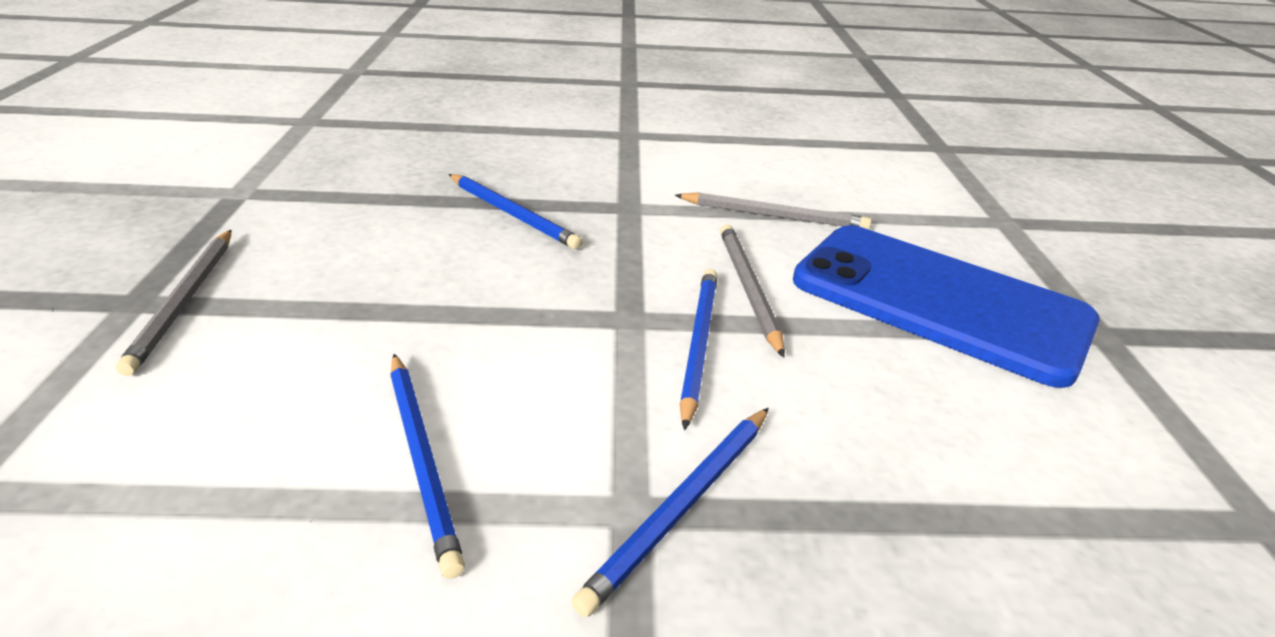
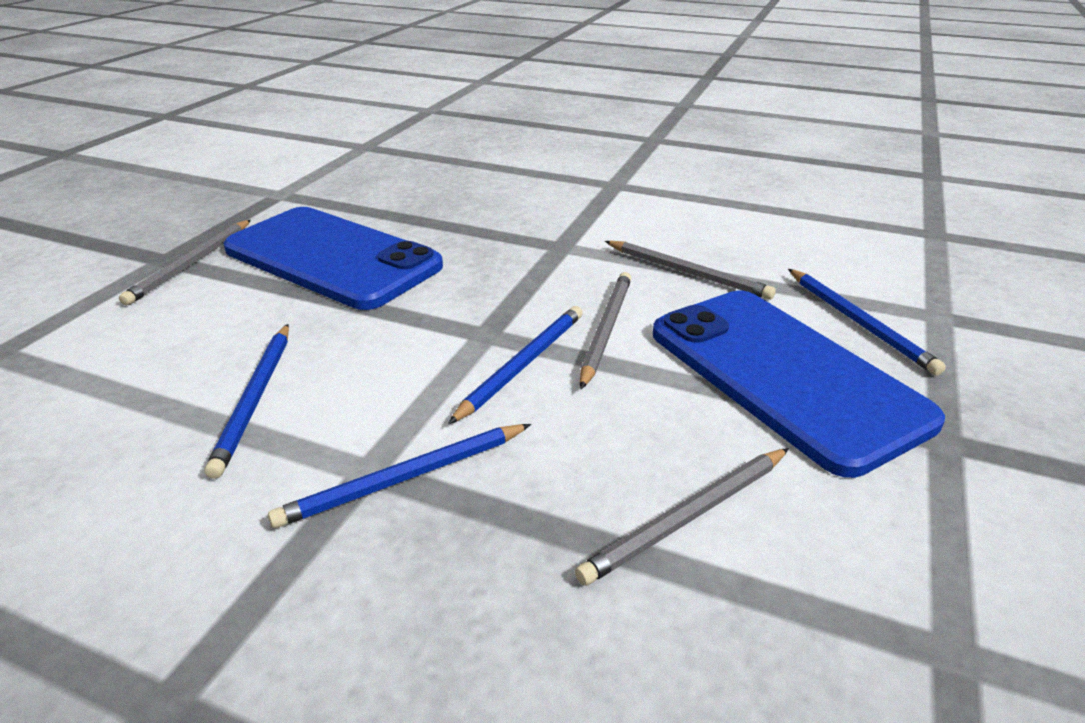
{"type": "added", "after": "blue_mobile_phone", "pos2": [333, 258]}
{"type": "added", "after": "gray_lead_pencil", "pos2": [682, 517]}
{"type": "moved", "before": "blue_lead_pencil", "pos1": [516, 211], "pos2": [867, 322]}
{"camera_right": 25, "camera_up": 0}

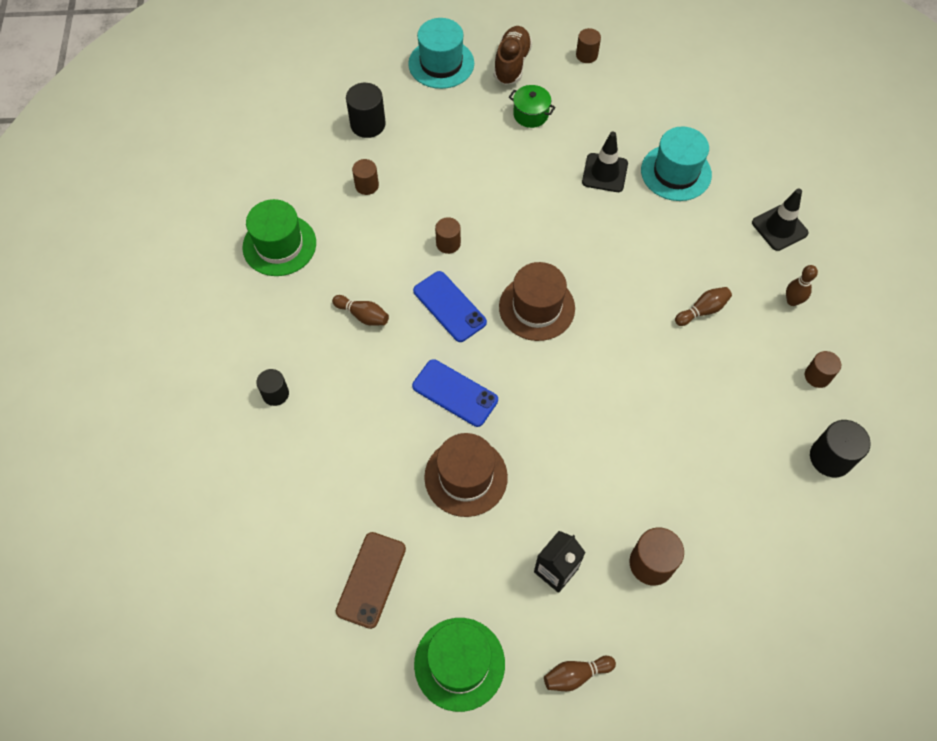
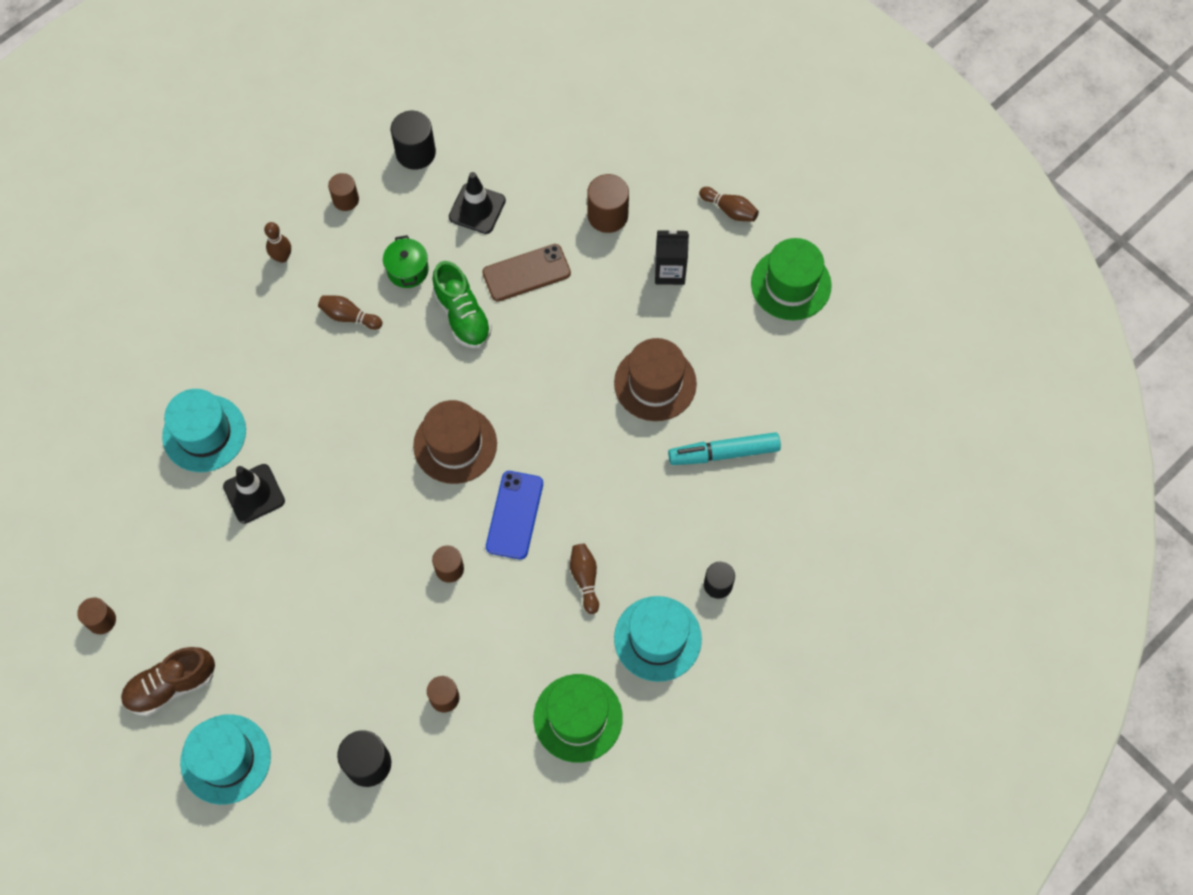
{"type": "removed", "before": "blue_mobile_phone", "pos1": [455, 393]}
{"type": "added", "after": "leaf-green_sneaker", "pos2": [462, 304]}
{"type": "added", "after": "turquoise_tall_hat", "pos2": [658, 639]}
{"type": "added", "after": "turquoise_marker_pen", "pos2": [724, 448]}
{"type": "moved", "before": "russet_mobile_phone", "pos1": [371, 580], "pos2": [526, 273]}
{"type": "moved", "before": "leaf-green_pot", "pos1": [532, 106], "pos2": [406, 261]}
{"type": "moved", "before": "jet-black_safety_cone", "pos1": [780, 219], "pos2": [477, 203]}
{"camera_right": -130, "camera_up": 5}

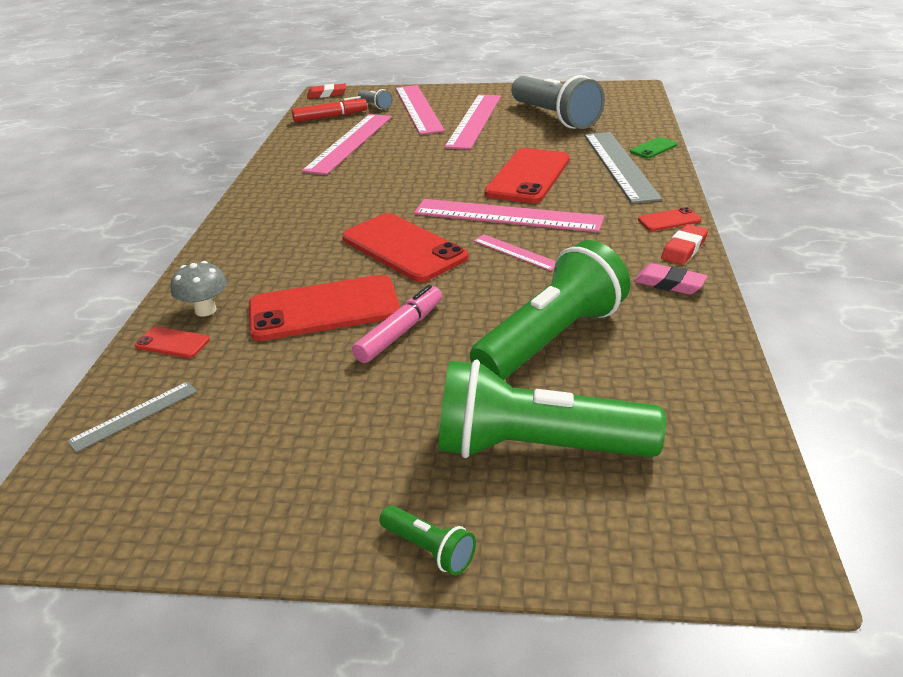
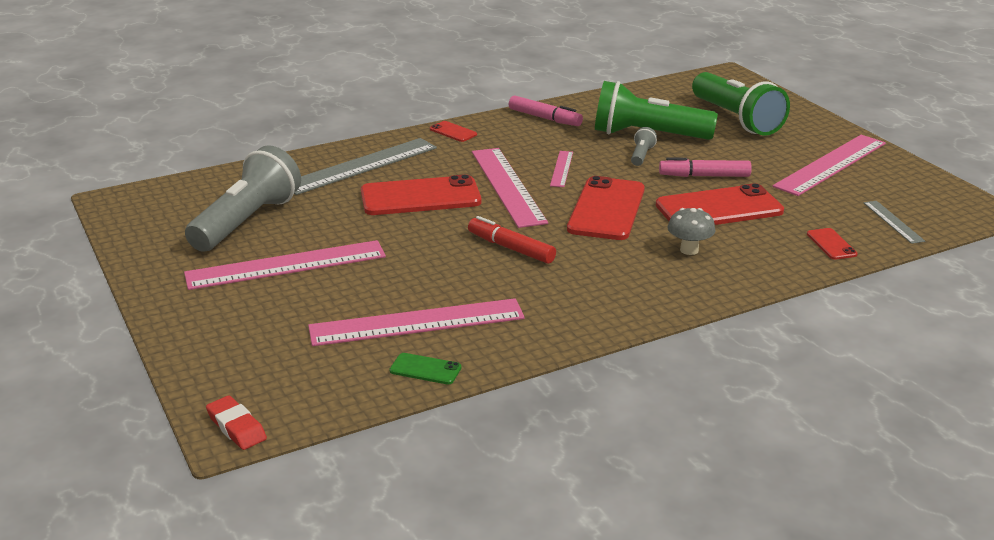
{"type": "removed", "before": "leaf-green_flashlight", "pos1": [428, 540]}
{"type": "removed", "before": "crimson_pencil_eraser", "pos1": [684, 244]}
{"type": "moved", "before": "gray_toadstool", "pos1": [199, 289], "pos2": [691, 231]}
{"type": "moved", "before": "crimson_marker_pen", "pos1": [329, 109], "pos2": [512, 240]}
{"type": "moved", "before": "gray_flashlight", "pos1": [375, 99], "pos2": [644, 146]}
{"type": "moved", "before": "pink_ruler", "pos1": [420, 110], "pos2": [829, 165]}
{"type": "moved", "before": "leaf-green_mobile_phone", "pos1": [654, 147], "pos2": [426, 369]}
{"type": "replaced", "before": "pink_pencil_eraser", "after": "pink_marker_pen", "pos1": [671, 279], "pos2": [546, 110]}
{"type": "turned", "before": "gray_ruler", "pos1": [132, 417], "pos2": [894, 222], "turn": 60}
{"type": "turned", "before": "crimson_mobile_phone", "pos1": [324, 308], "pos2": [720, 204], "turn": -60}
{"camera_right": -125, "camera_up": -5}

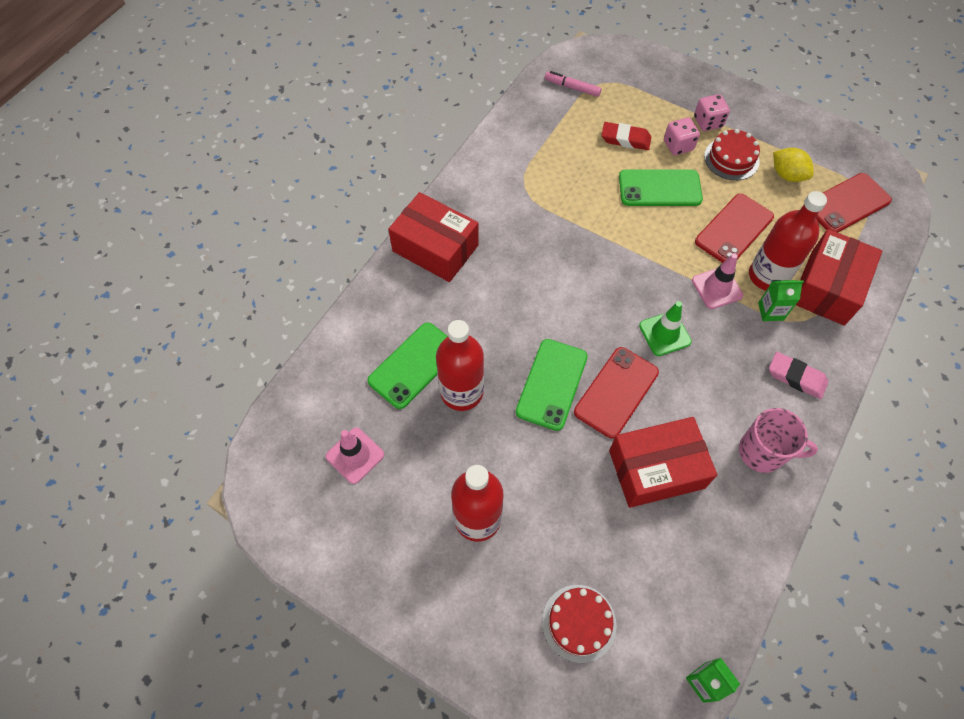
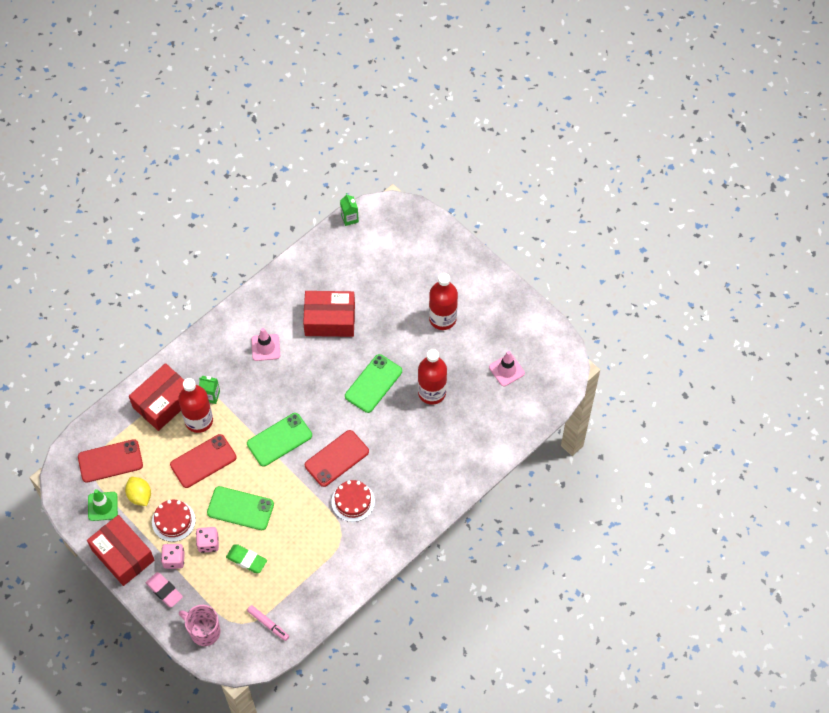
{"type": "moved", "before": "leaf-green_mobile_phone", "pos1": [407, 365], "pos2": [279, 439]}
{"type": "moved", "before": "crimson_box", "pos1": [433, 237], "pos2": [121, 550]}
{"type": "moved", "before": "crimson_cake", "pos1": [579, 624], "pos2": [353, 501]}
{"type": "moved", "before": "crimson_mobile_phone", "pos1": [616, 393], "pos2": [337, 458]}
{"type": "moved", "before": "leaf-green_safety_cone", "pos1": [665, 328], "pos2": [103, 505]}
{"type": "moved", "before": "pink_safety_cone", "pos1": [717, 281], "pos2": [265, 344]}
{"type": "moved", "before": "pink_tea_mug", "pos1": [778, 440], "pos2": [199, 625]}
{"type": "moved", "before": "pink_pencil_eraser", "pos1": [798, 375], "pos2": [164, 590]}
{"type": "recoloured", "before": "crimson_pencil_eraser", "after": "leaf-green_pencil_eraser", "pos1": [626, 136], "pos2": [246, 558]}
{"camera_right": -165, "camera_up": 0}

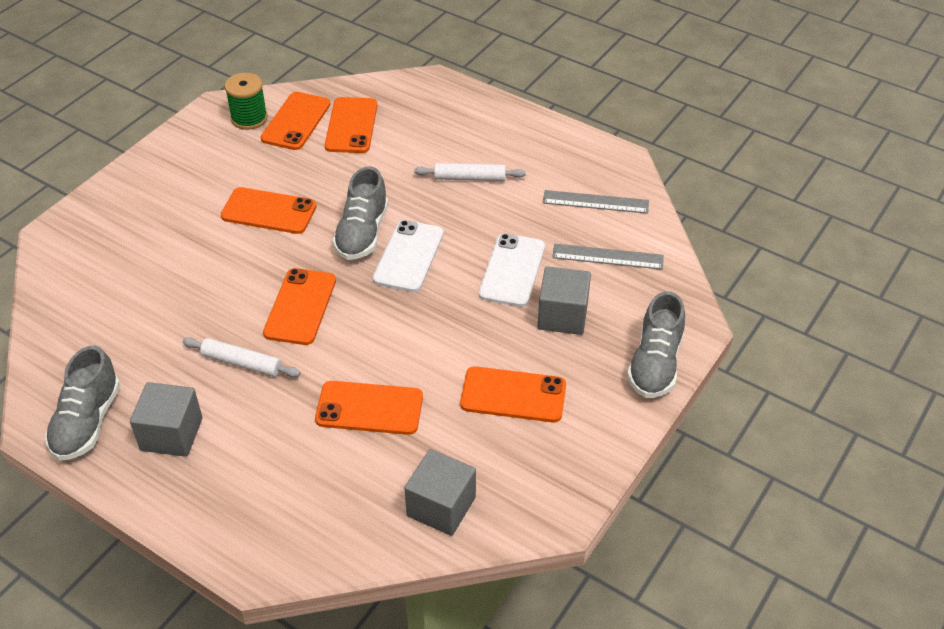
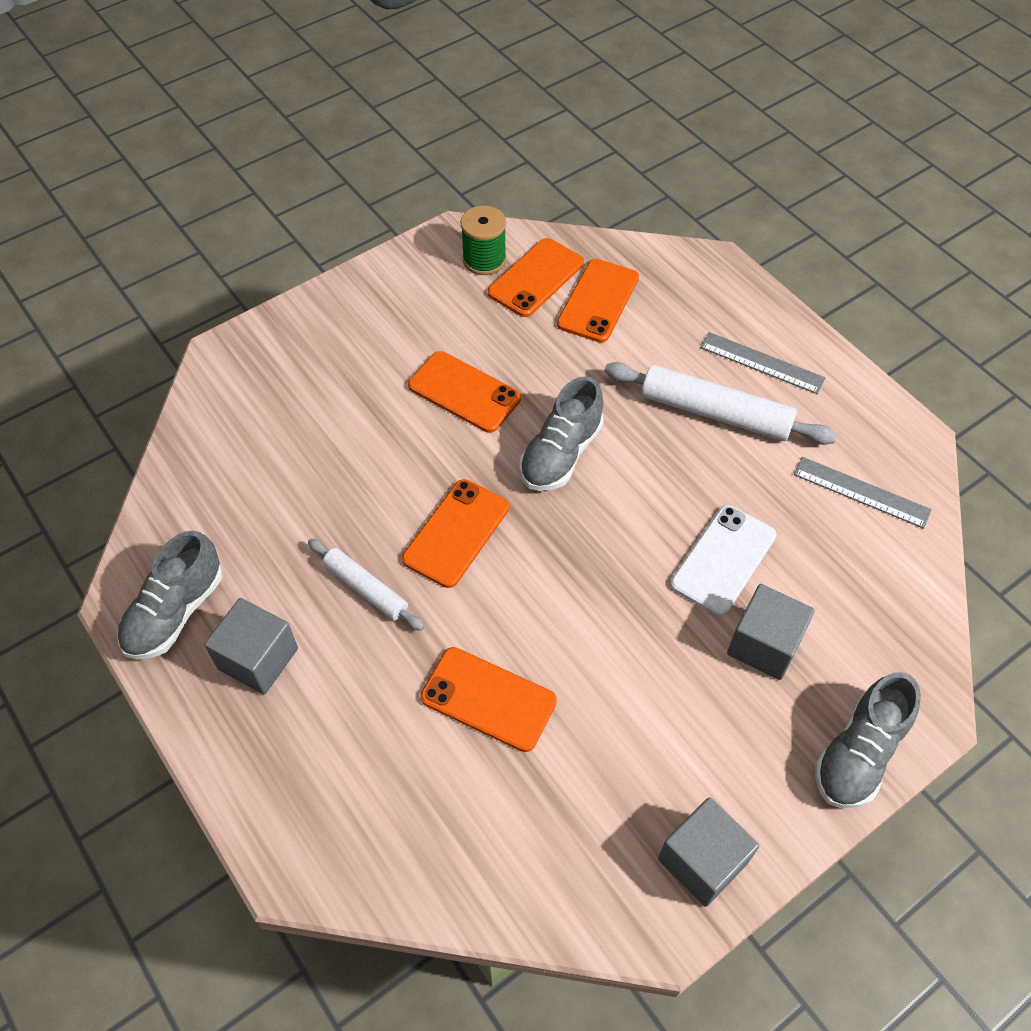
{"type": "removed", "before": "pure_white_mobile_phone", "pos1": [408, 256]}
{"type": "removed", "before": "orange_mobile_phone", "pos1": [513, 394]}
{"type": "moved", "before": "gray_solid_cube", "pos1": [440, 492], "pos2": [708, 852]}
{"type": "moved", "before": "gray_ruler", "pos1": [608, 257], "pos2": [763, 363]}
{"type": "resized", "before": "pure_white_dough_roller", "pos1": [470, 172], "pos2": [720, 403], "scale": 1.69}
{"camera_right": 20, "camera_up": 10}

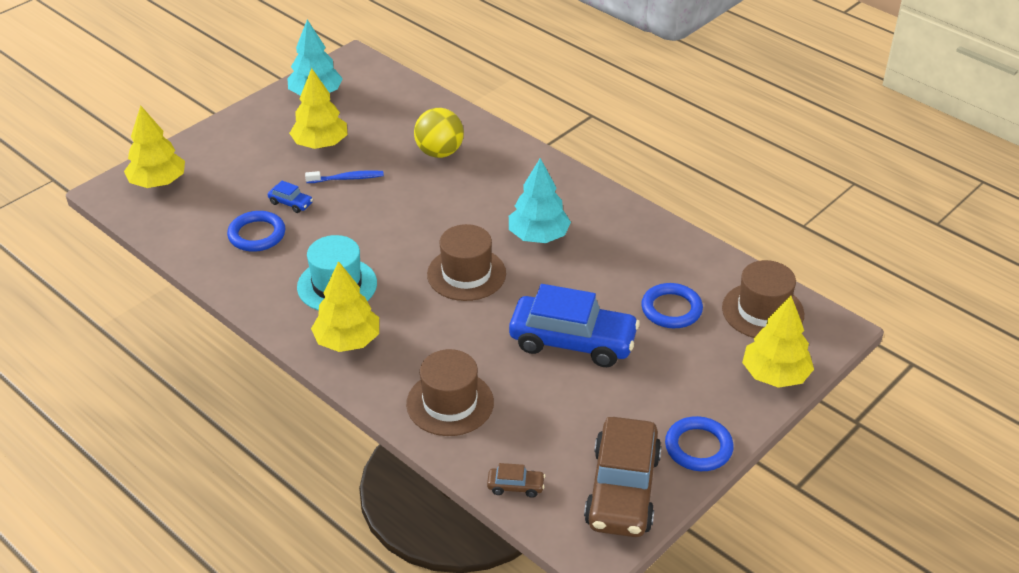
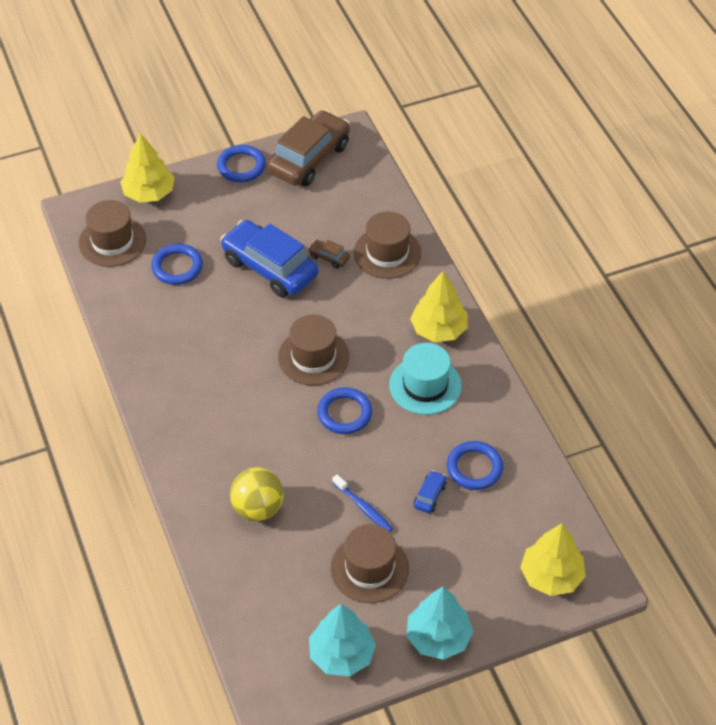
{"type": "added", "after": "blue_hoop", "pos2": [345, 410]}
{"type": "moved", "before": "russet_automobile", "pos1": [516, 480], "pos2": [329, 254]}
{"type": "moved", "before": "turquoise_toy_tree", "pos1": [540, 200], "pos2": [440, 623]}
{"type": "replaced", "before": "bright_yellow_toy_tree", "after": "russet_tall_hat", "pos1": [318, 108], "pos2": [369, 563]}
{"type": "turned", "before": "blue_automobile", "pos1": [290, 197], "pos2": [430, 491], "turn": 60}
{"type": "turned", "before": "blue_toothbrush", "pos1": [344, 176], "pos2": [362, 503], "turn": -150}
{"camera_right": -155, "camera_up": 10}

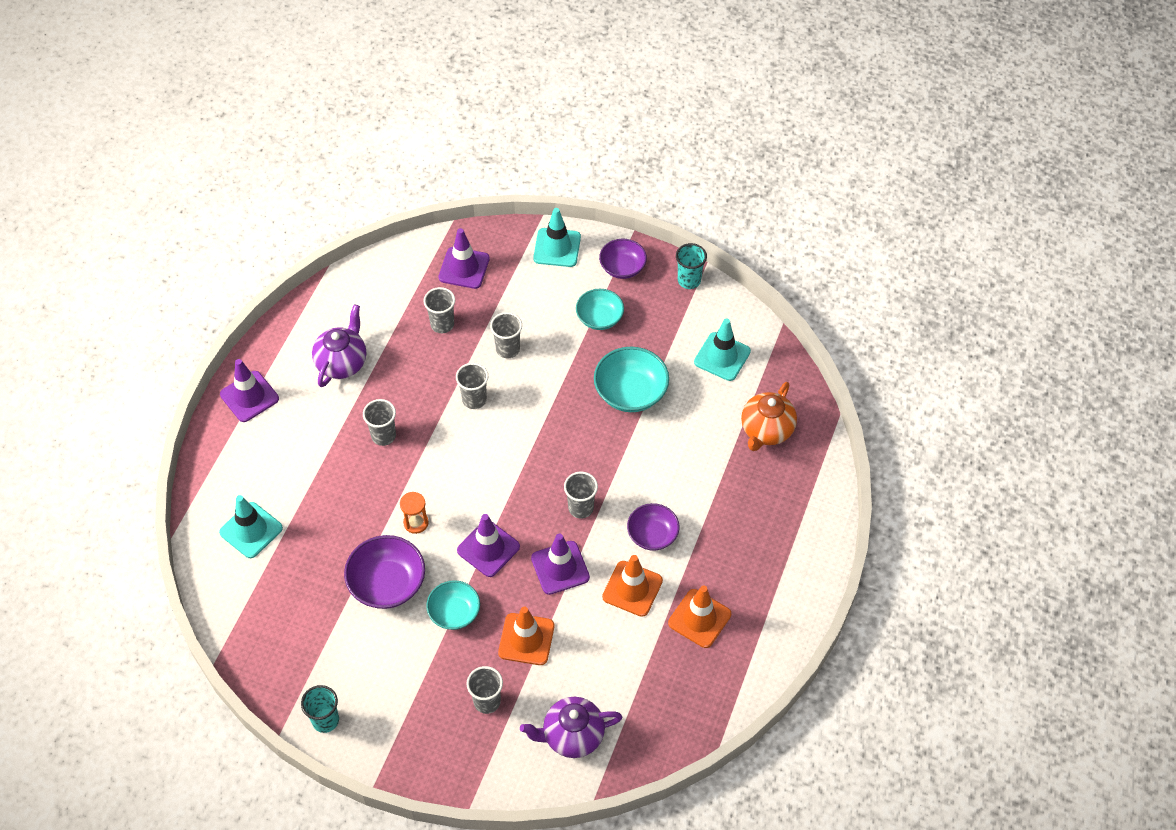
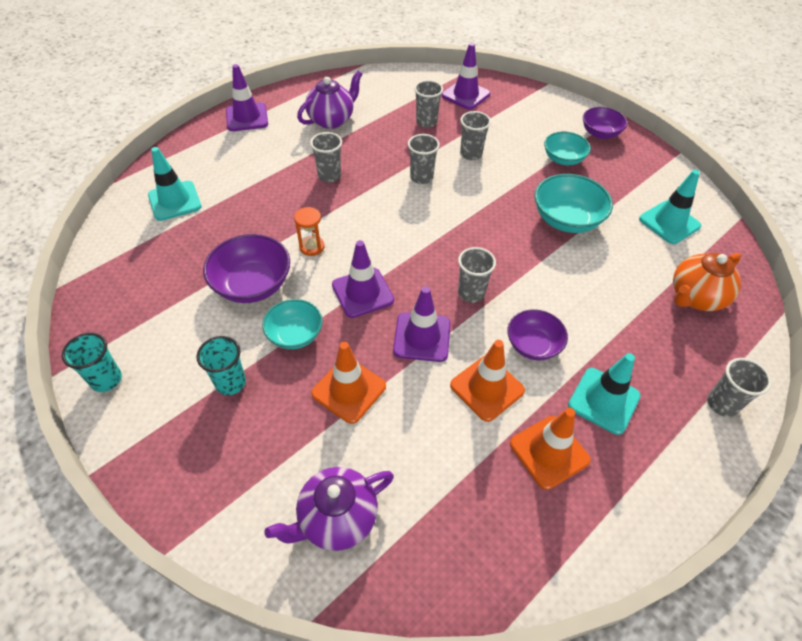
{"type": "moved", "before": "gray_tumbler", "pos1": [484, 690], "pos2": [739, 387]}
{"type": "moved", "before": "turquoise_safety_cone", "pos1": [557, 237], "pos2": [604, 394]}
{"type": "moved", "before": "turquoise_tumbler", "pos1": [691, 266], "pos2": [221, 365]}
{"type": "turned", "before": "purple_china_teapot", "pos1": [571, 727], "pos2": [329, 509], "turn": -45}
{"camera_right": 25, "camera_up": -5}

